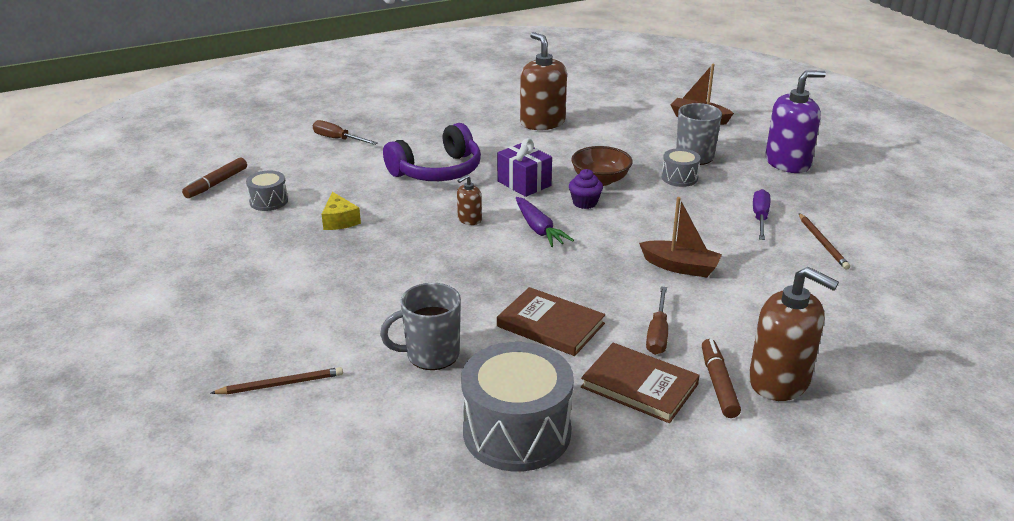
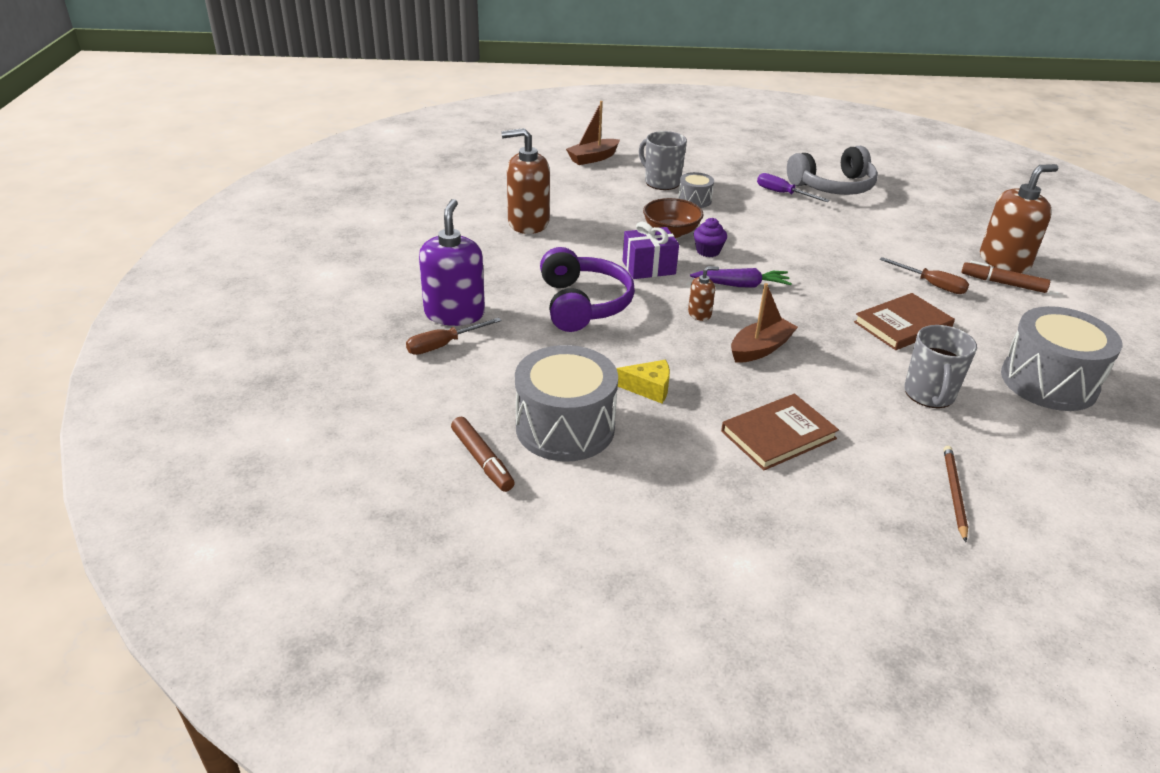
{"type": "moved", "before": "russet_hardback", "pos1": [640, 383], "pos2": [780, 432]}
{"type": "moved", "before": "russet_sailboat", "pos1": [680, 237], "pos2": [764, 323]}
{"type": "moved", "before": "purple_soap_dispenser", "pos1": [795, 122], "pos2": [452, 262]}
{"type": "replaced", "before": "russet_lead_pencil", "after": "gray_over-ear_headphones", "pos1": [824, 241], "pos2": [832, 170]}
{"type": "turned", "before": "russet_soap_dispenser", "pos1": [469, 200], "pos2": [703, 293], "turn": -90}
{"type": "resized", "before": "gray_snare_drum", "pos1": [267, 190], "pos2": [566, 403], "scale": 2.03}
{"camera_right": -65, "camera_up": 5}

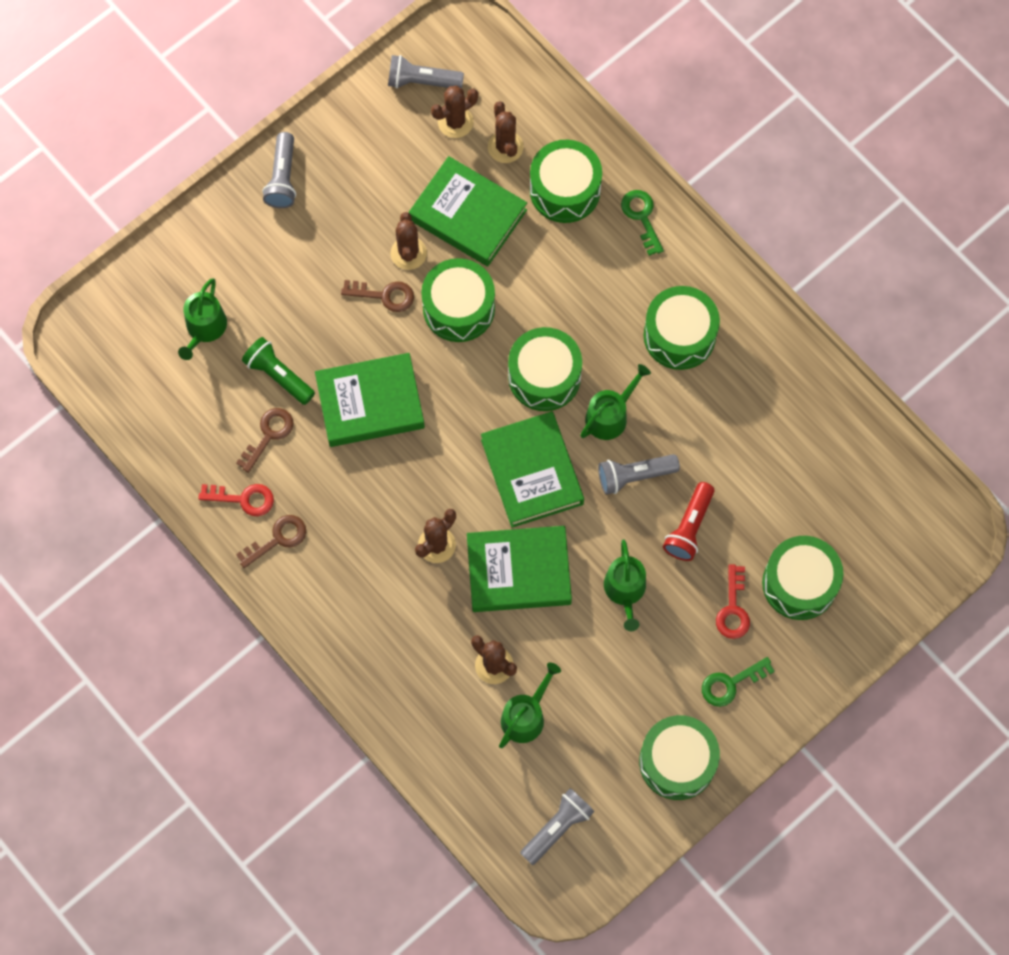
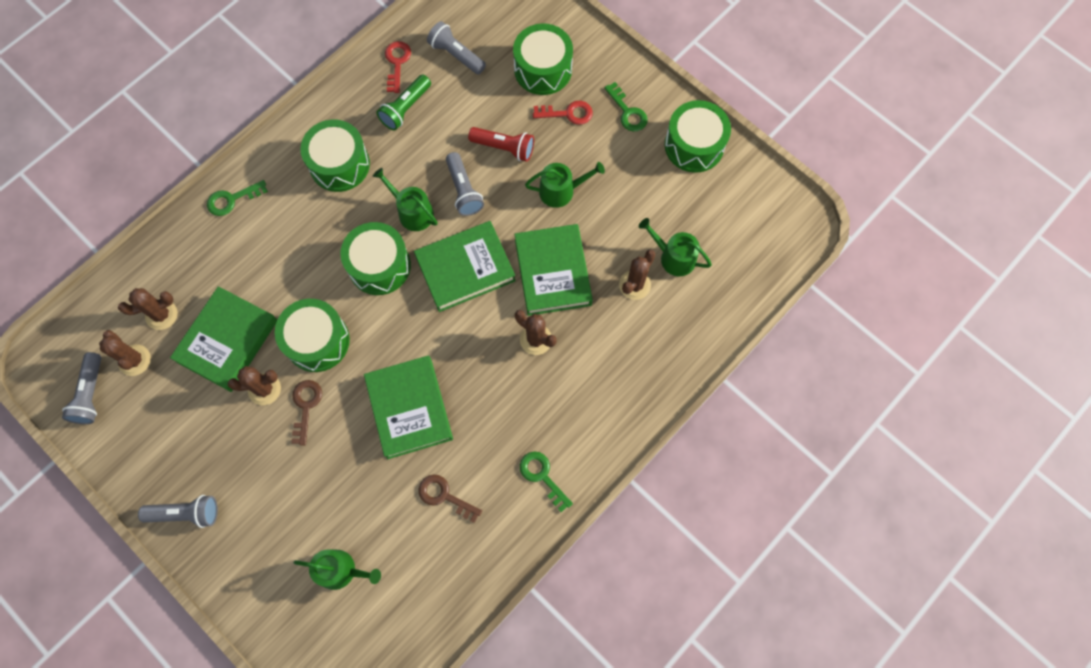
{"type": "removed", "before": "leaf-green_snare_drum", "pos1": [566, 181]}
{"type": "moved", "before": "crimson_door_key", "pos1": [236, 500], "pos2": [398, 67]}
{"type": "moved", "before": "leaf-green_flashlight", "pos1": [278, 371], "pos2": [403, 102]}
{"type": "moved", "before": "gray_flashlight", "pos1": [557, 826], "pos2": [456, 48]}
{"type": "recoloured", "before": "russet_door_key", "after": "leaf-green_door_key", "pos1": [271, 541], "pos2": [546, 481]}
{"camera_right": -95, "camera_up": 0}

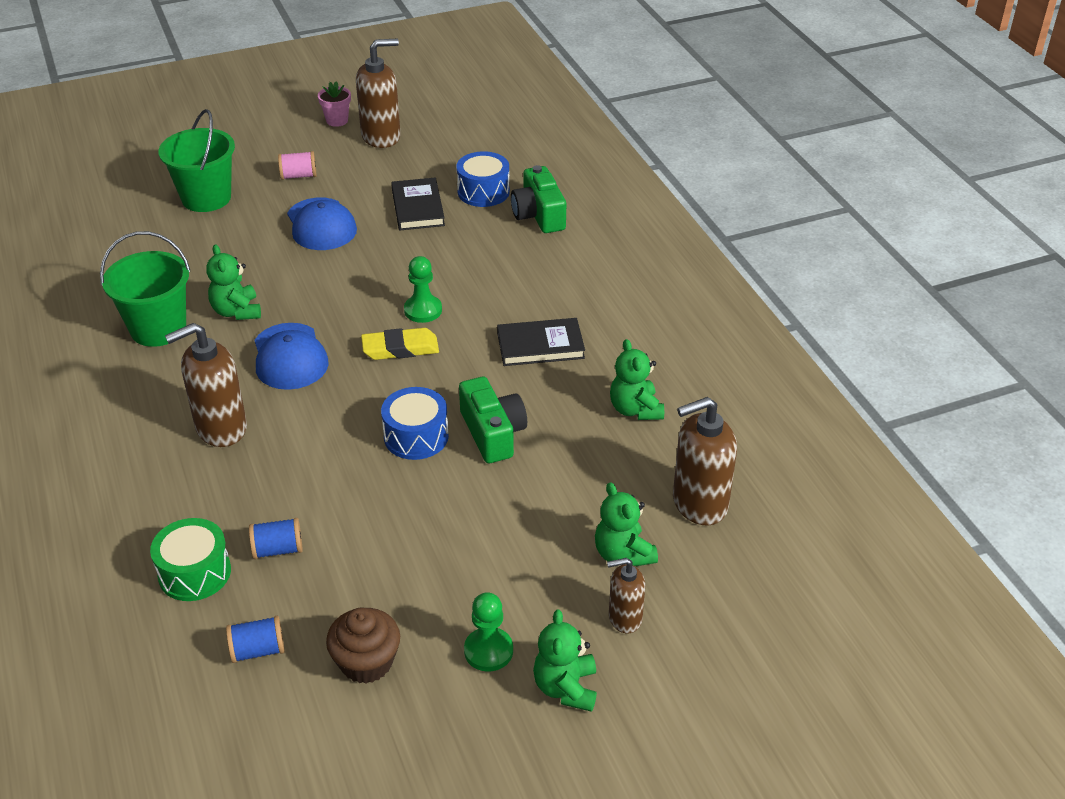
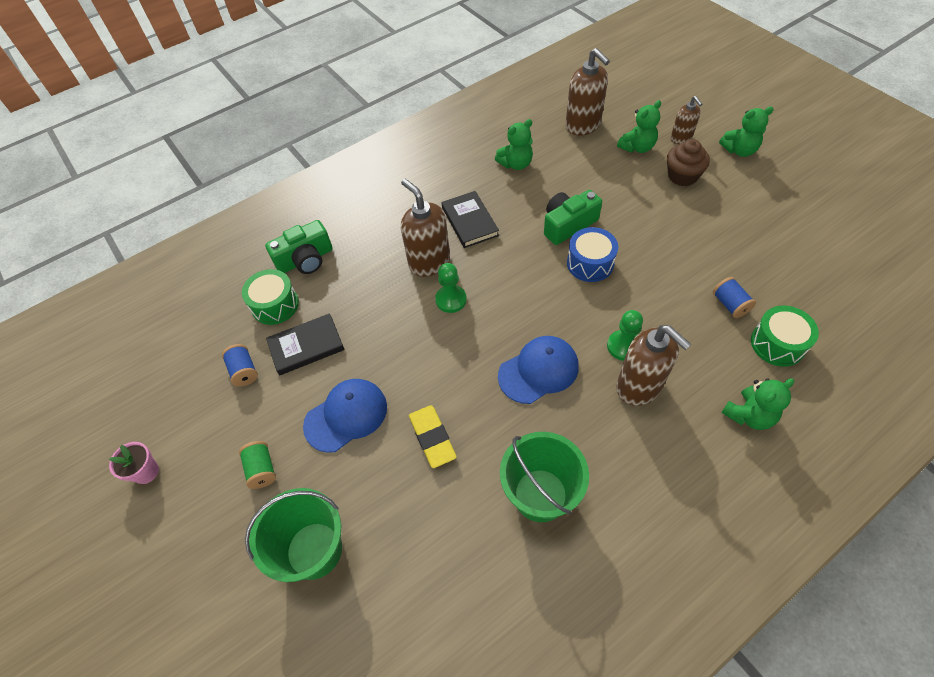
{"type": "moved", "before": "leaf-green_teddy", "pos1": [233, 282], "pos2": [757, 404]}
{"type": "moved", "before": "blue_reel_of_thread", "pos1": [255, 639], "pos2": [240, 365]}
{"type": "moved", "before": "russet_cupcake", "pos1": [363, 646], "pos2": [688, 162]}
{"type": "moved", "before": "russet_soap_dispenser", "pos1": [378, 93], "pos2": [425, 228]}
{"type": "moved", "before": "bright_yellow_pencil_eraser", "pos1": [400, 344], "pos2": [433, 436]}
{"type": "moved", "before": "leaf-green_chess_pawn", "pos1": [488, 632], "pos2": [625, 335]}
{"type": "recoloured", "before": "pink_reel_of_thread", "after": "leaf-green_reel_of_thread", "pos1": [297, 165], "pos2": [257, 465]}
{"type": "recoloured", "before": "blue_snare_drum", "after": "leaf-green_snare_drum", "pos1": [483, 179], "pos2": [270, 297]}
{"camera_right": -100, "camera_up": 15}

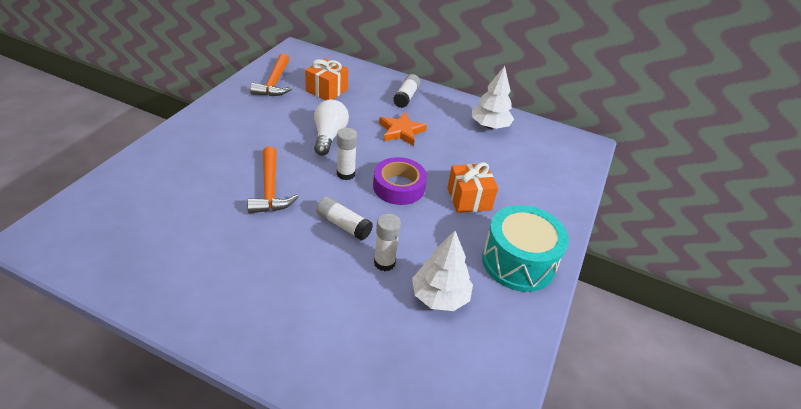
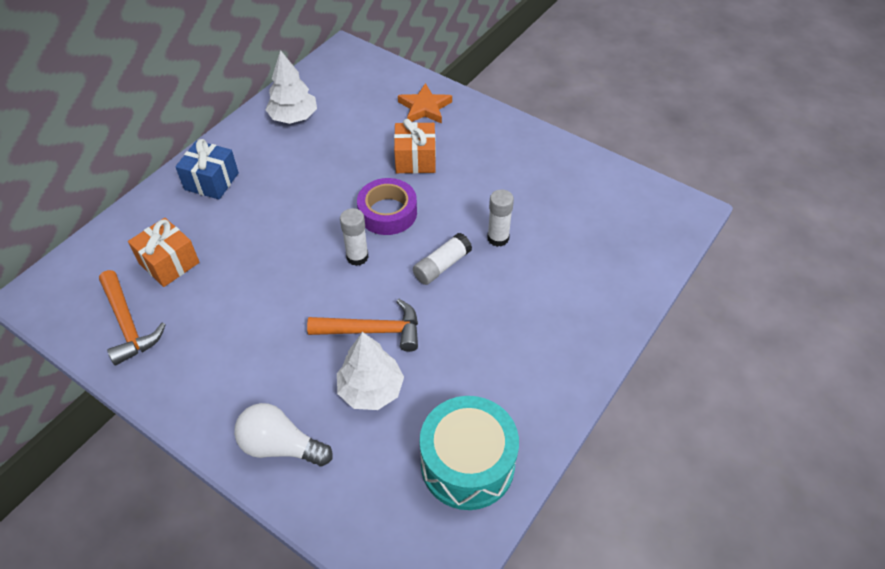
{"type": "moved", "before": "pure_white_bulb", "pos1": [331, 127], "pos2": [283, 434]}
{"type": "moved", "before": "orange_star", "pos1": [403, 129], "pos2": [425, 103]}
{"type": "moved", "before": "pure_white_toy_tree", "pos1": [442, 271], "pos2": [370, 371]}
{"type": "moved", "before": "turquoise_snare_drum", "pos1": [525, 248], "pos2": [469, 453]}
{"type": "replaced", "before": "pure_white_glue_stick", "after": "blue_present", "pos1": [406, 91], "pos2": [207, 169]}
{"type": "turned", "before": "orange_carpenter's_hammer", "pos1": [271, 74], "pos2": [132, 317], "turn": 45}
{"camera_right": -75, "camera_up": 10}

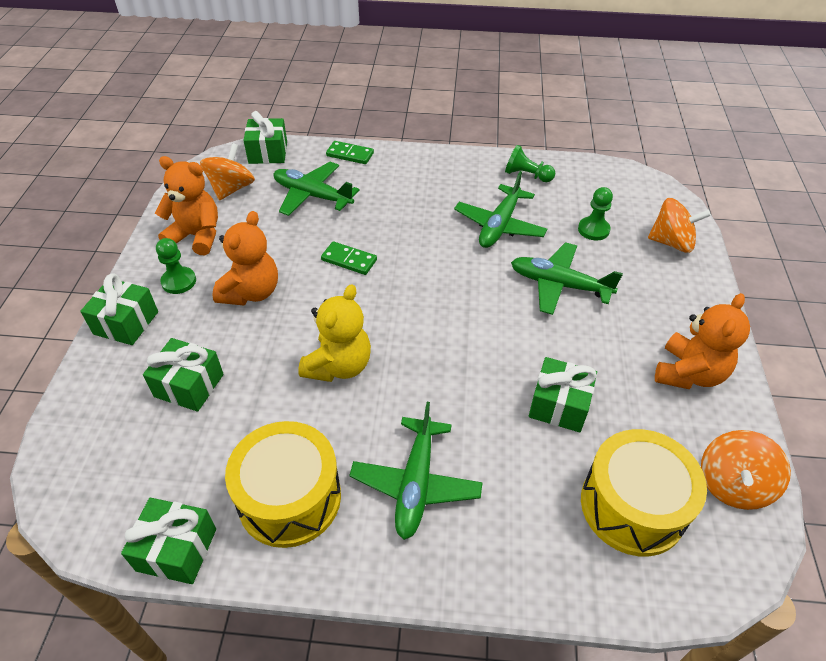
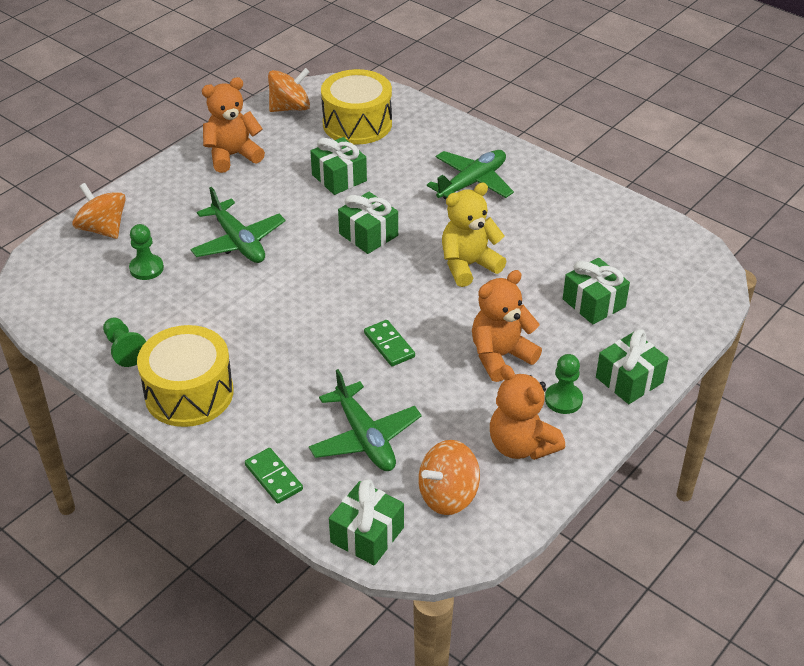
{"type": "removed", "before": "leaf-green_plane", "pos1": [501, 209]}
{"type": "moved", "before": "leaf-green_present", "pos1": [168, 541], "pos2": [368, 223]}
{"type": "moved", "before": "bright_yellow_snare_drum", "pos1": [283, 484], "pos2": [185, 376]}
{"camera_right": -145, "camera_up": -5}

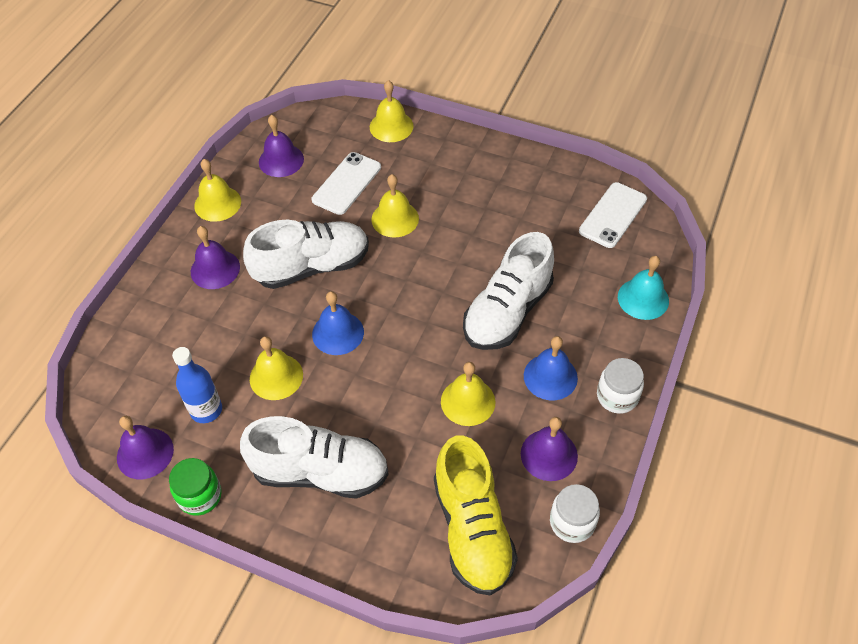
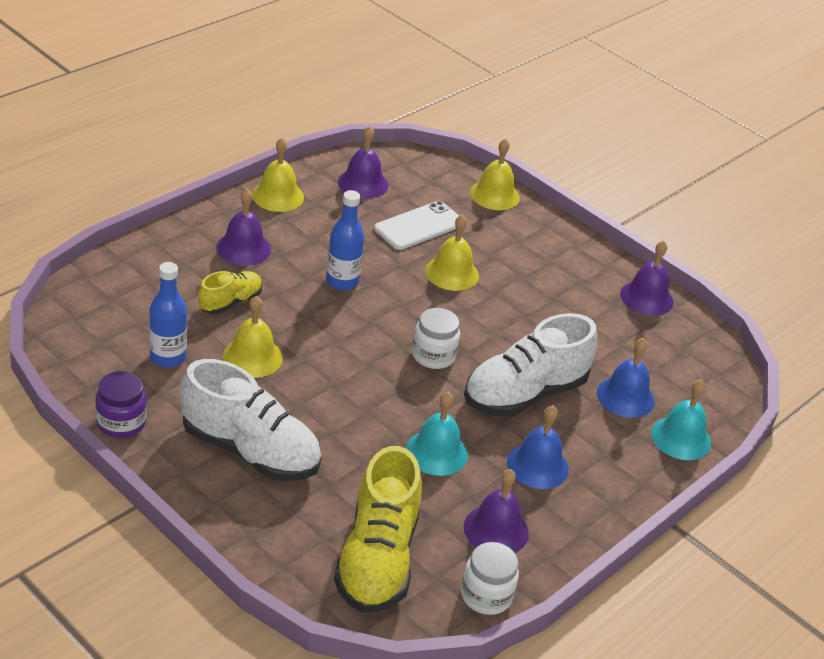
{"type": "removed", "before": "pure_white_mobile_phone", "pos1": [613, 215]}
{"type": "added", "after": "bright_yellow_sneaker", "pos2": [230, 292]}
{"type": "moved", "before": "purple_school_bell", "pos1": [145, 447], "pos2": [646, 278]}
{"type": "moved", "before": "blue_school_bell", "pos1": [338, 323], "pos2": [626, 378]}
{"type": "moved", "before": "pure_white_jar", "pos1": [620, 386], "pos2": [436, 338]}
{"type": "replaced", "before": "pure_white_sneaker", "after": "blue_flask", "pos1": [306, 254], "pos2": [345, 240]}
{"type": "recoloured", "before": "leaf-green_jar", "after": "purple_jar", "pos1": [195, 487], "pos2": [121, 404]}
{"type": "recoloured", "before": "bright_yellow_school_bell", "after": "turquoise_school_bell", "pos1": [468, 394], "pos2": [437, 434]}
{"camera_right": 15, "camera_up": -15}

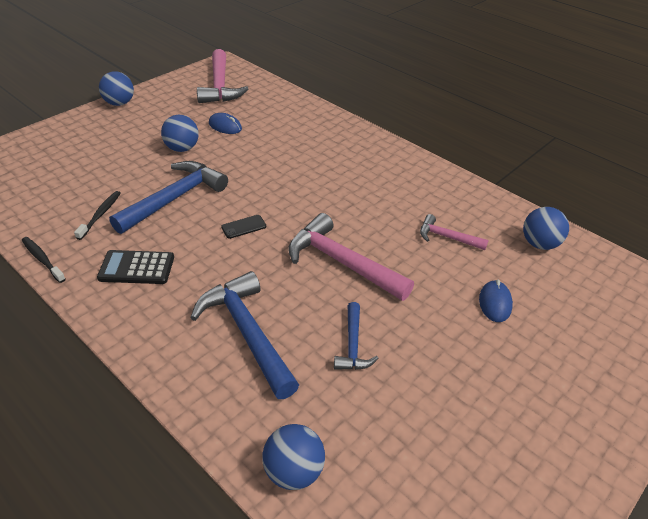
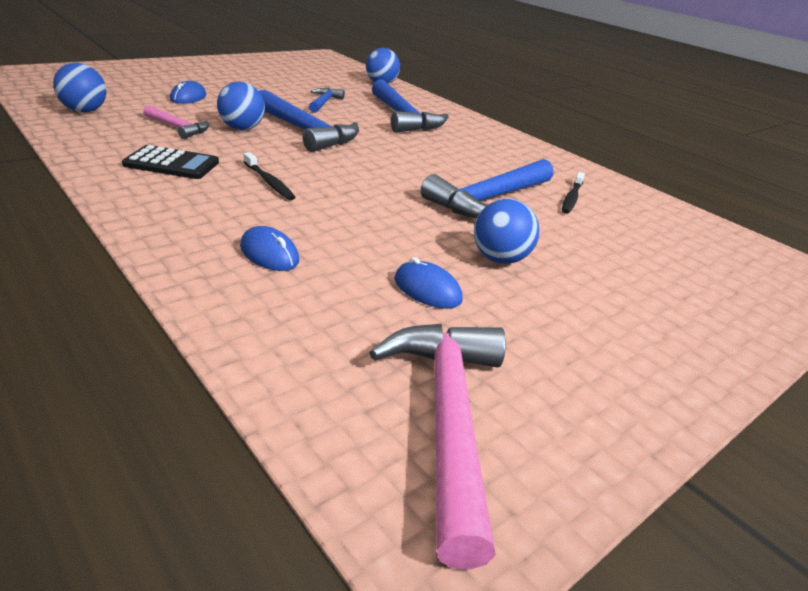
{"type": "removed", "before": "jet-black_mobile_phone", "pos1": [243, 227]}
{"type": "added", "after": "blue_mouse", "pos2": [269, 248]}
{"type": "moved", "before": "jet-black_toothbrush", "pos1": [44, 260], "pos2": [270, 176]}
{"type": "moved", "before": "jet-black_calculator", "pos1": [135, 267], "pos2": [170, 162]}
{"type": "moved", "before": "blue_ball", "pos1": [116, 88], "pos2": [241, 106]}
{"type": "recoloured", "before": "pink_carpenter's_hammer", "after": "blue_carpenter's_hammer", "pos1": [351, 257], "pos2": [309, 121]}
{"camera_right": -175, "camera_up": -10}

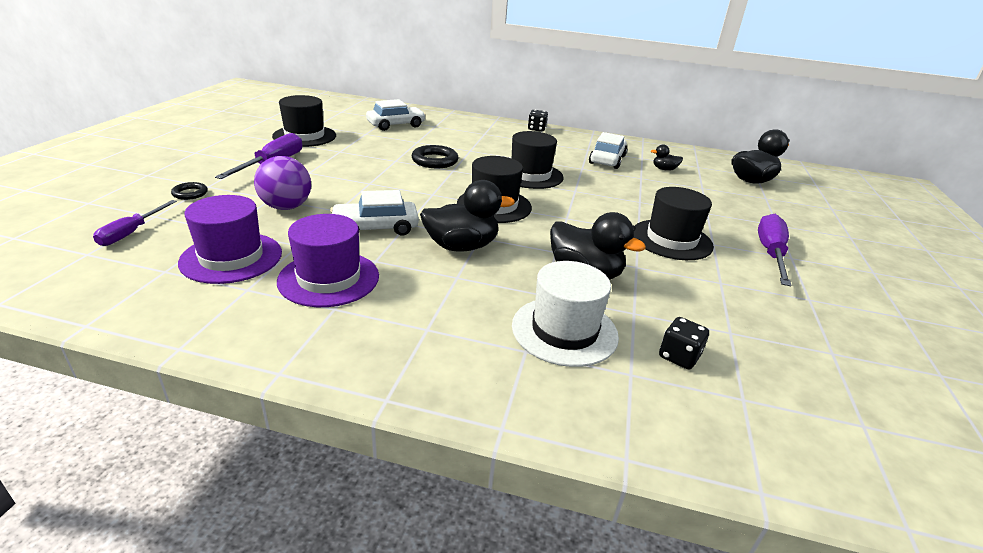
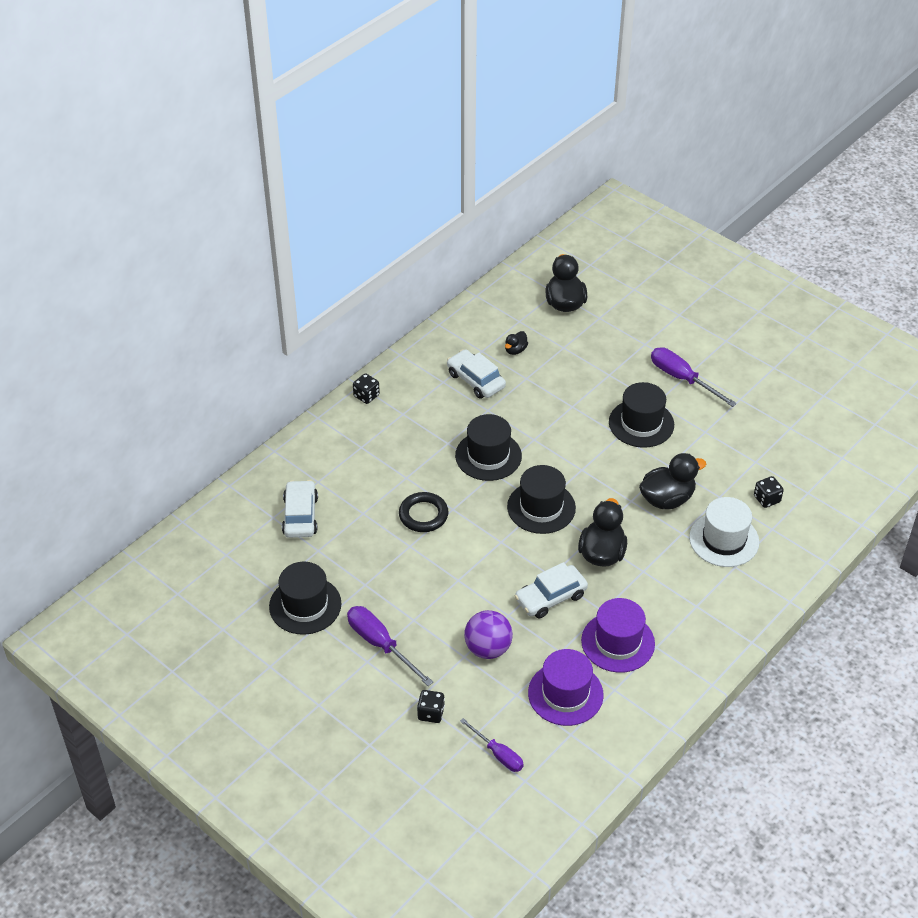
{"type": "replaced", "before": "jet-black_hoop", "after": "jet-black_dice", "pos1": [189, 191], "pos2": [431, 706]}
{"type": "turned", "before": "pure_white_automobile", "pos1": [374, 213], "pos2": [551, 590], "turn": 45}
{"camera_right": -60, "camera_up": 15}

